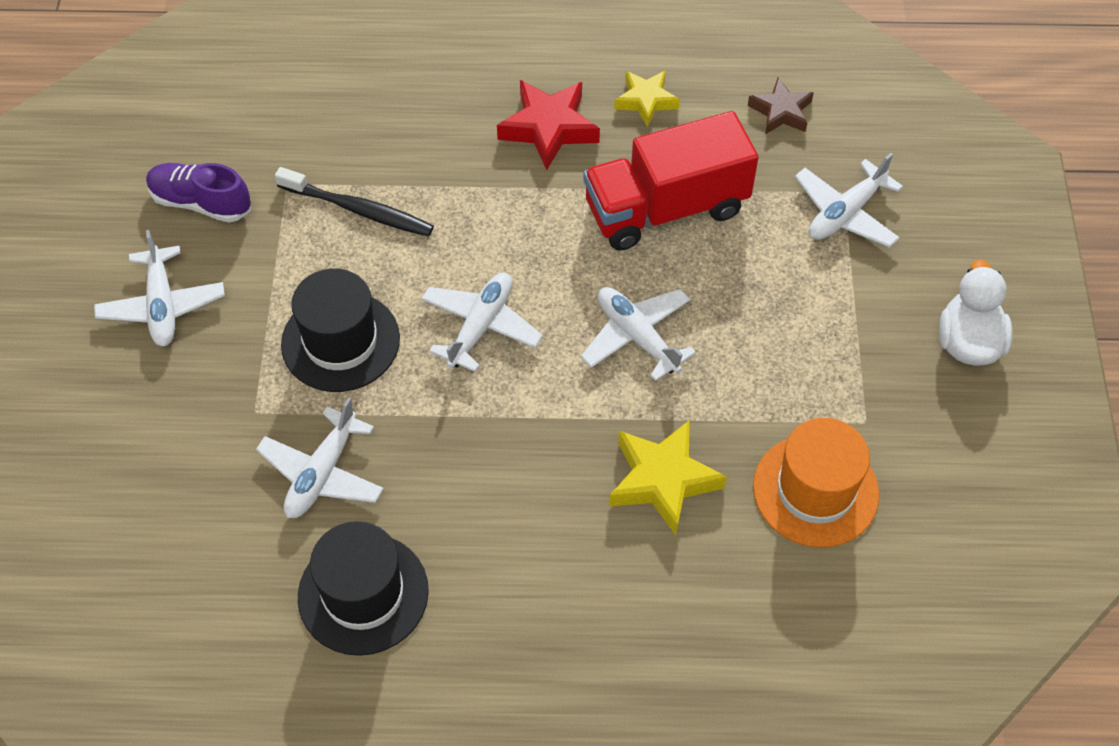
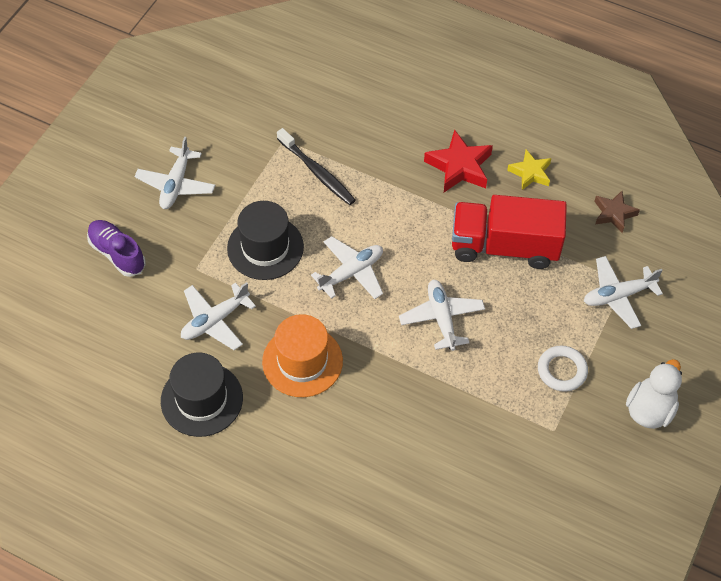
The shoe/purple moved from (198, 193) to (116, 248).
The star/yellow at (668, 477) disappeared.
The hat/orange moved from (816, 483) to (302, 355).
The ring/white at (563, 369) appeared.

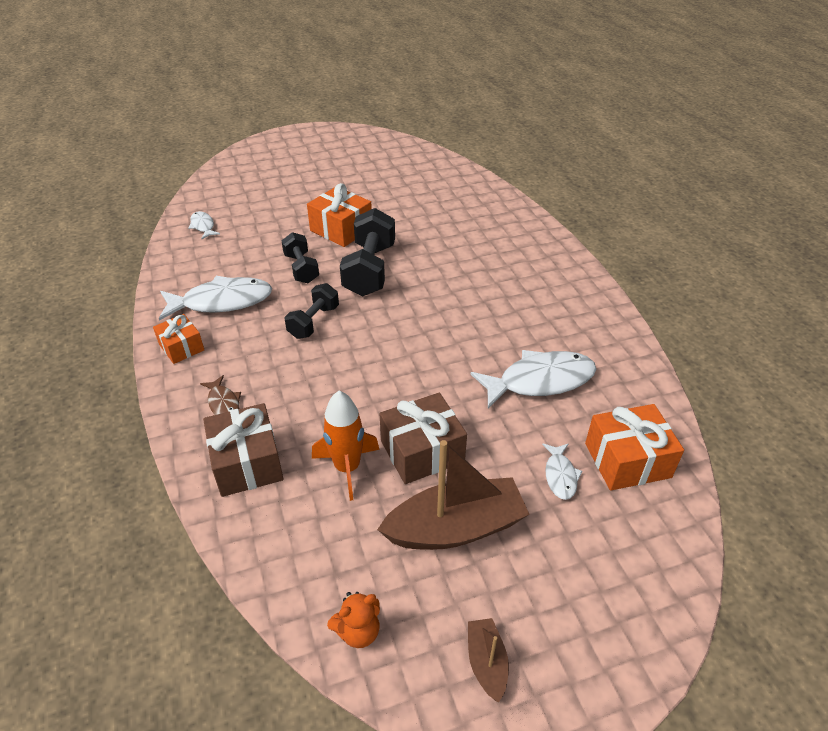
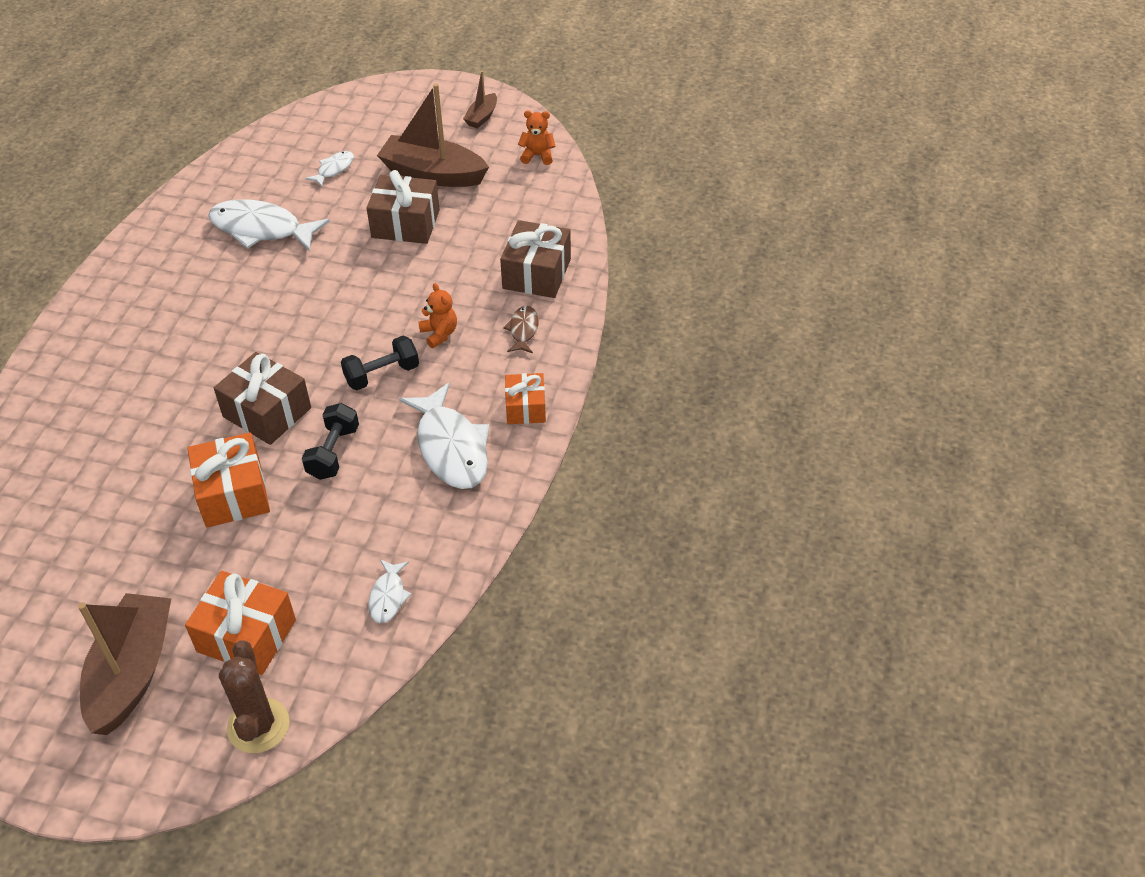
The fish/white at (215, 298) turned 135 degrees counterclockwise.
The rocket/orange at (346, 446) disappeared.
The dumbbell/black at (367, 252) was replaced by the gift/brown at (262, 398).
The gift/orange moved from (634, 447) to (240, 623).
The boat/brown at (124, 664) appeared.
The cactus/brown at (254, 696) appeared.
The teddy bear/orange at (437, 315) appeared.

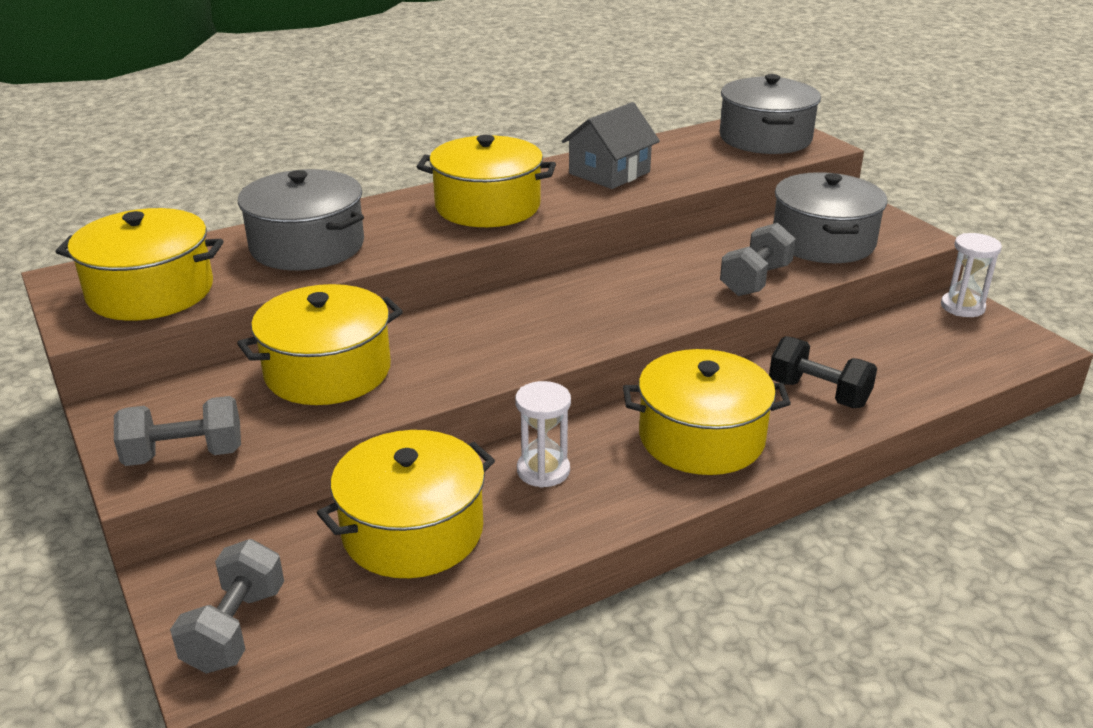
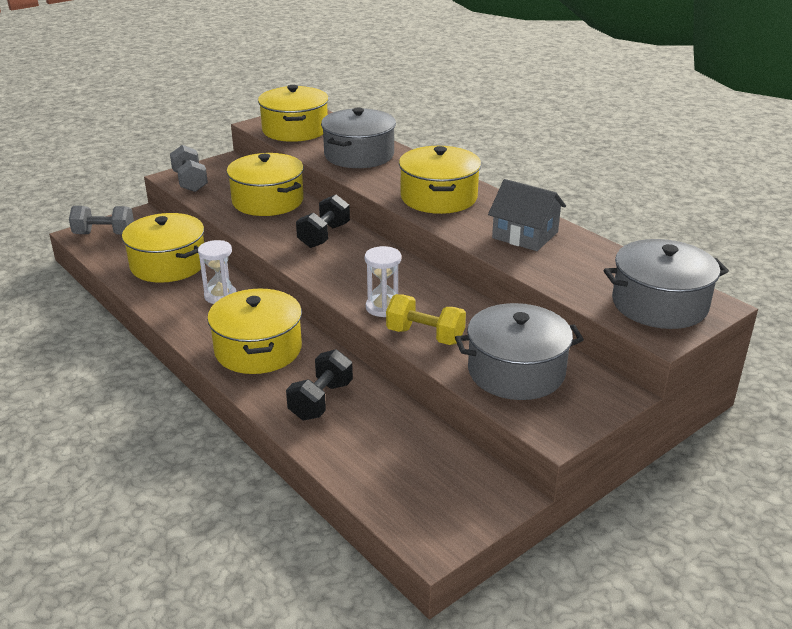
The dumbbell/grey at (758, 259) became the dumbbell/yellow at (426, 319).
The hourglass/white moved from (971, 275) to (383, 281).
The dumbbell/black at (323, 221) appeared.

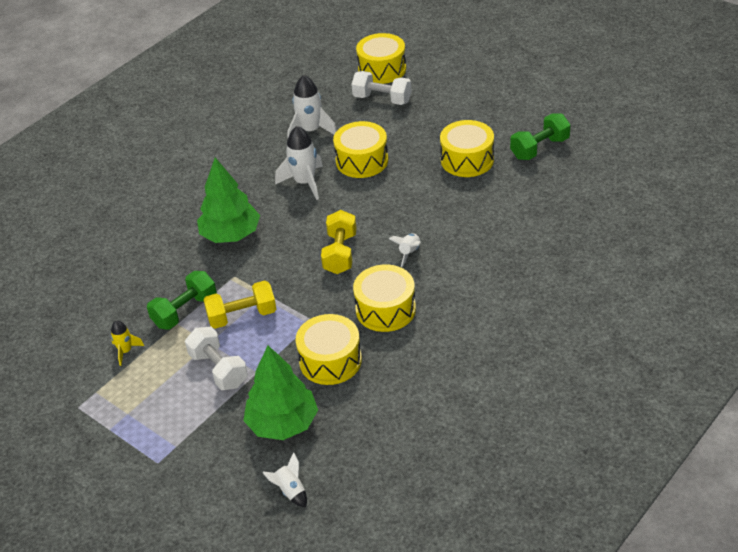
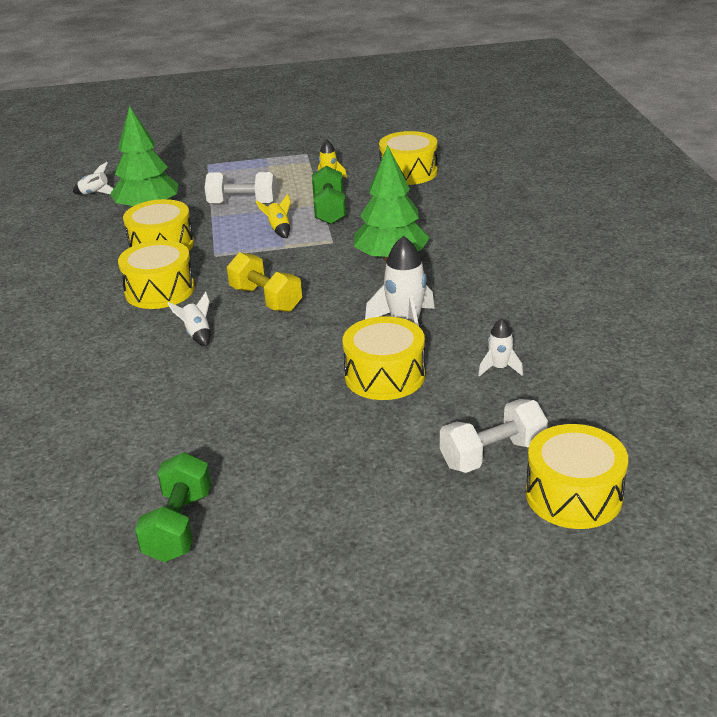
The dumbbell/yellow at (239, 305) was replaced by the rocket/yellow at (273, 216).
The rocket/white at (312, 106) changed to 0.56 times the size.
The drum/yellow moved from (467, 148) to (408, 158).

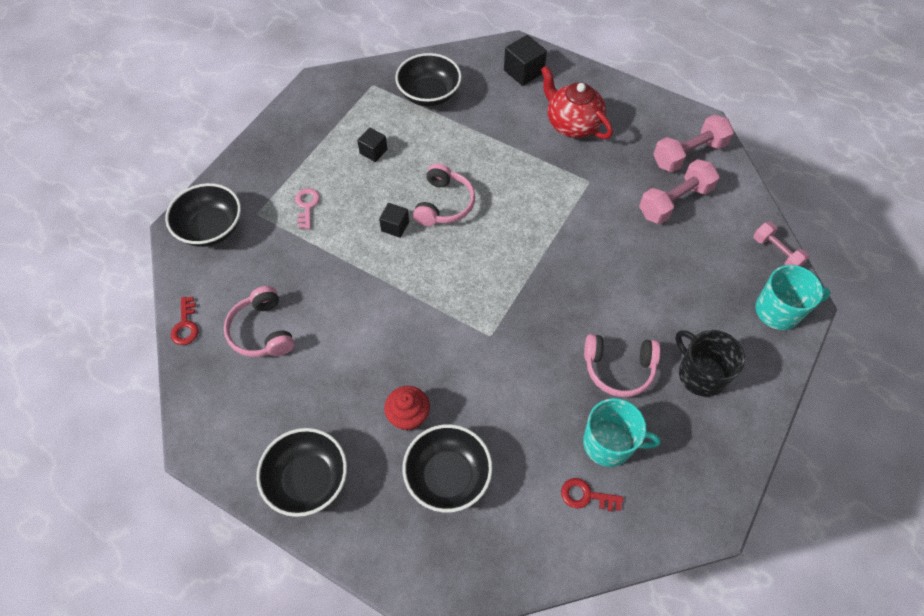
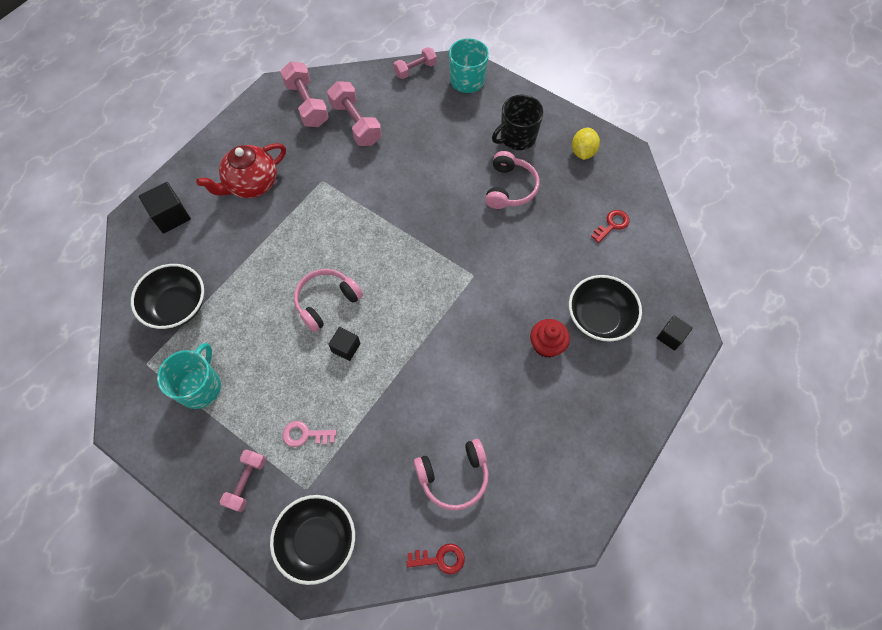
The bowl/black at (301, 472) disappeared.
The cube/black moved from (372, 145) to (675, 333).
The headphones/pink at (444, 194) turned 60 degrees counterclockwise.
The key/red at (592, 494) turned 150 degrees counterclockwise.
The mug/turquoise moved from (621, 432) to (189, 376).
The dumbbell/pink at (243, 481) appeared.
The lemon/yellow at (586, 144) appeared.

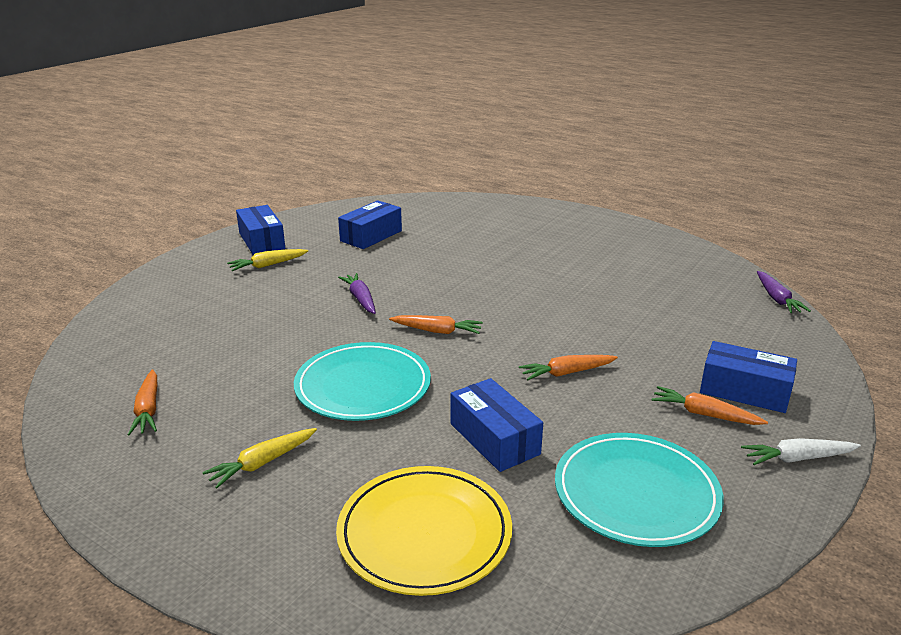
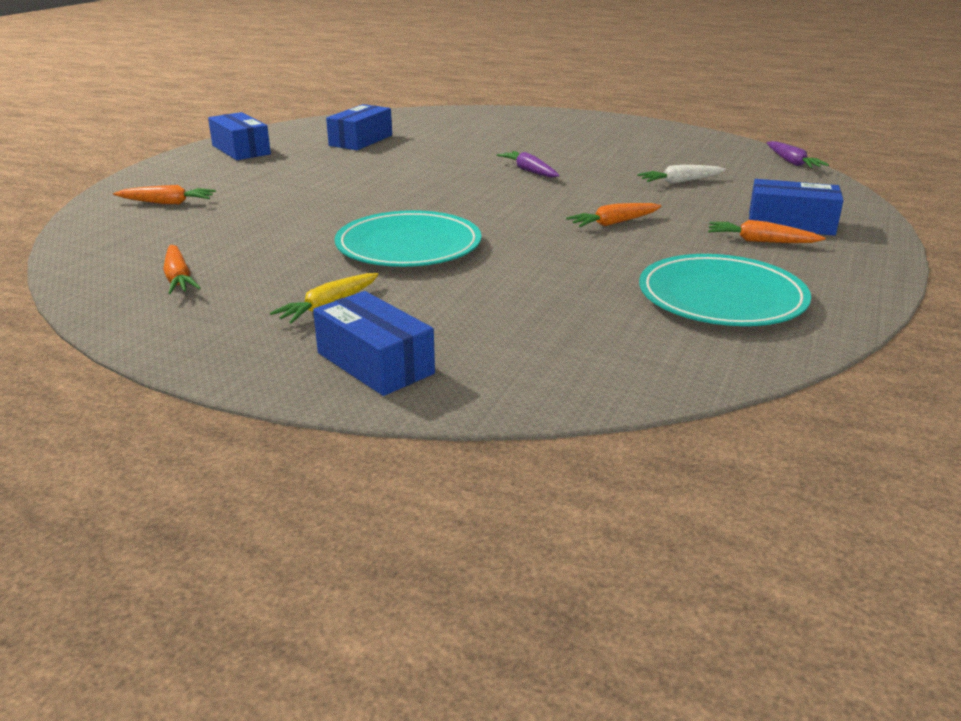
The carrot/yellow at (267, 260) disappeared.
The plate/yellow at (424, 531) disappeared.
The carrot/purple moved from (357, 293) to (528, 164).
The carrot/orange moved from (436, 324) to (164, 194).
The box/blue moved from (497, 425) to (374, 343).
The carrot/white moved from (801, 451) to (681, 174).

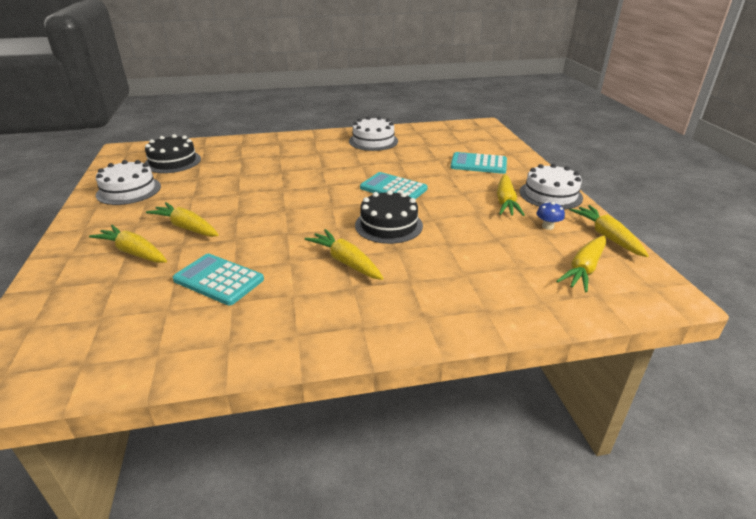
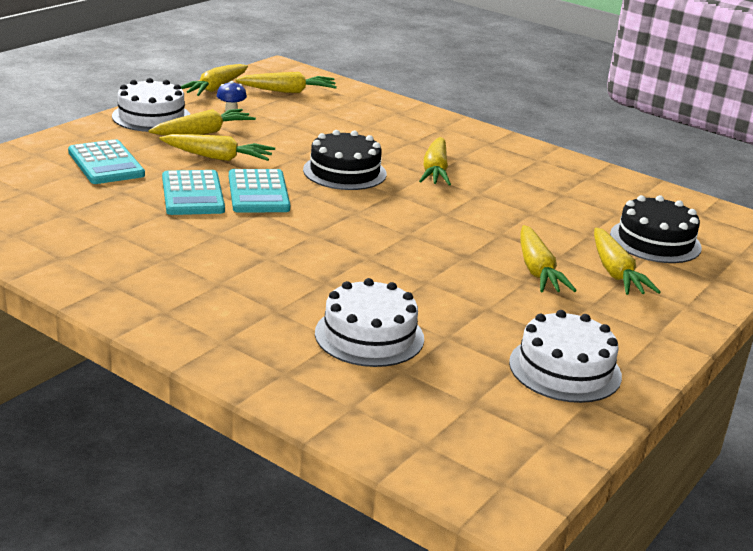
The cake/black moved from (173, 153) to (656, 229).
The calculator/turquoise moved from (218, 280) to (193, 192).
The cake/white moved from (373, 133) to (369, 322).
The carrot/yellow at (217, 147) appeared.

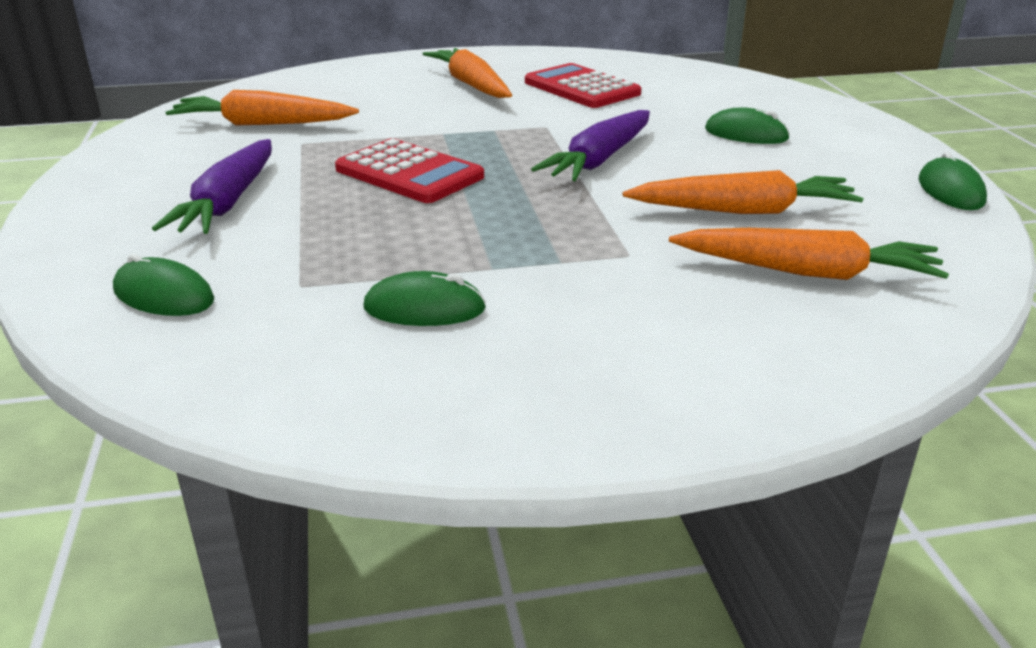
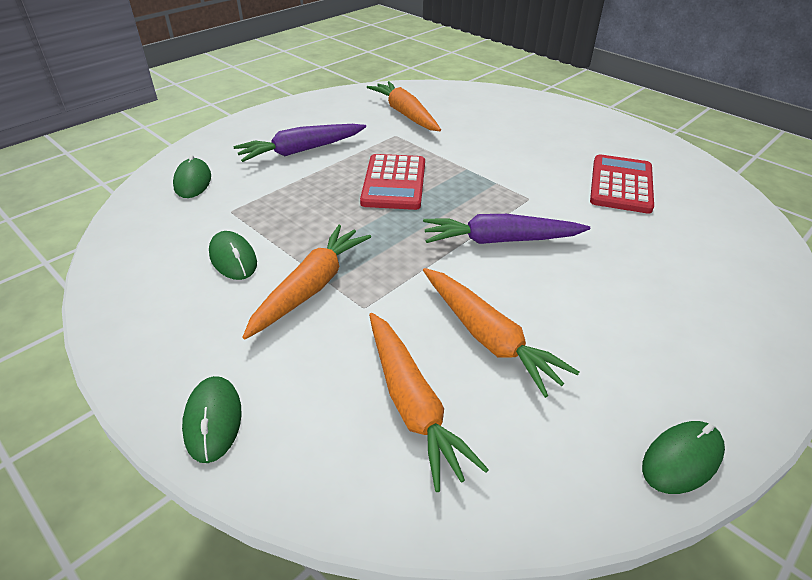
The carrot/orange moved from (467, 73) to (306, 282).
The mouse/green moved from (747, 126) to (212, 419).

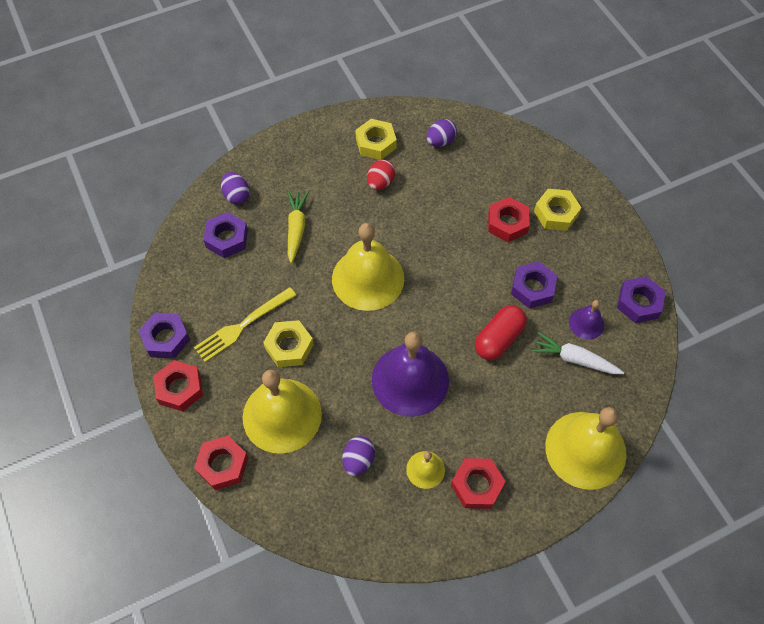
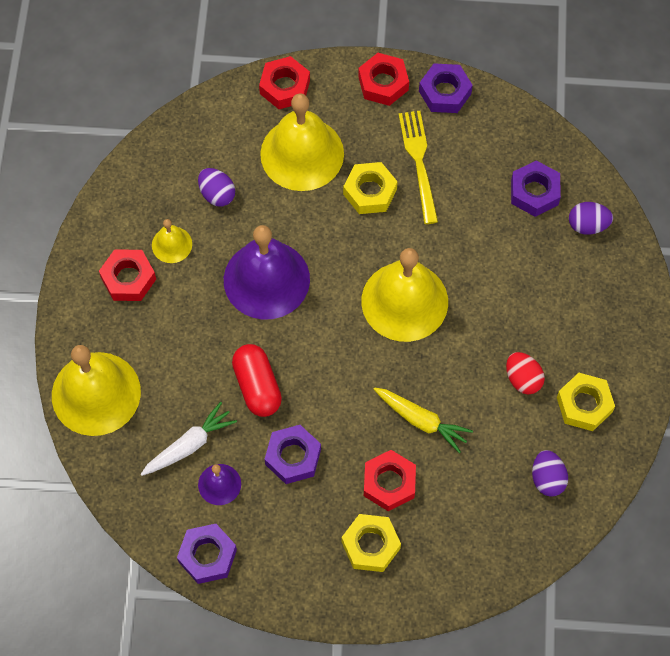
The carrot/yellow moved from (298, 227) to (423, 420).

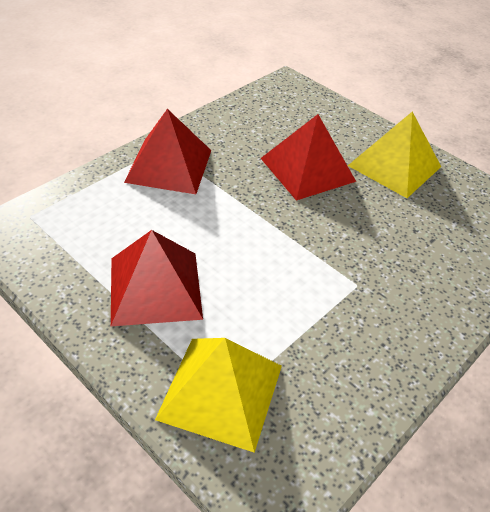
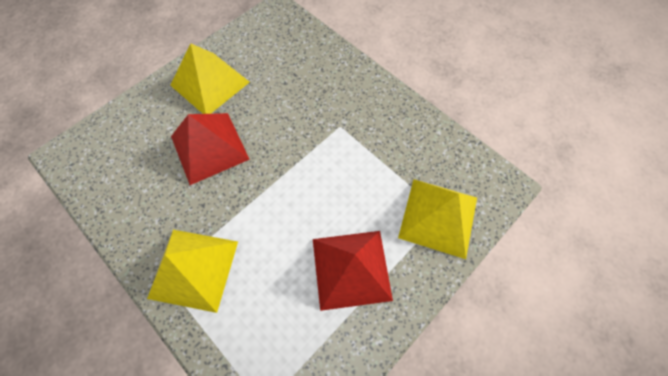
The pyramid/red at (168, 151) became the pyramid/yellow at (192, 271).

